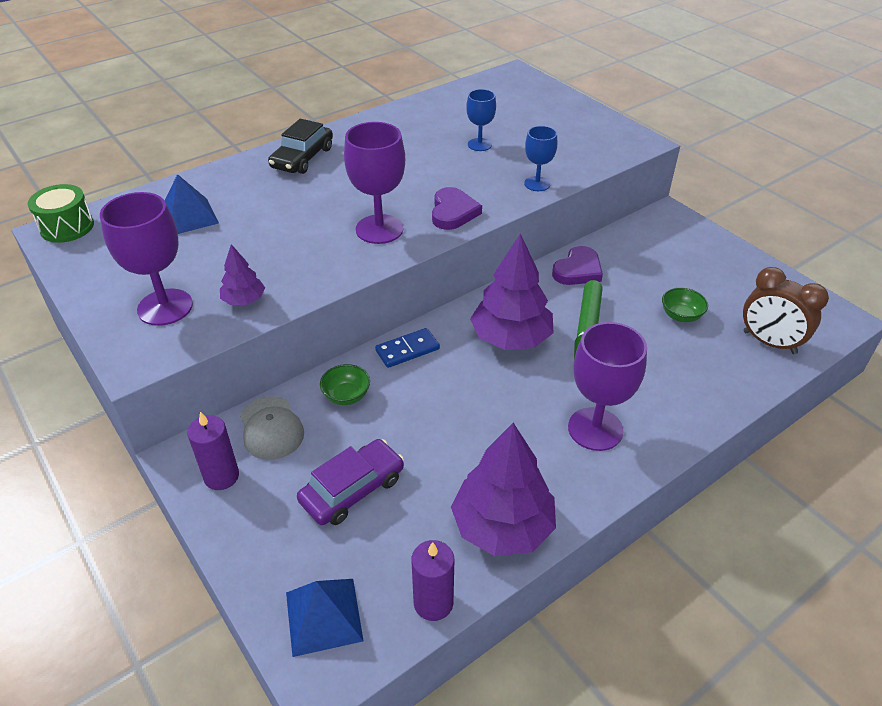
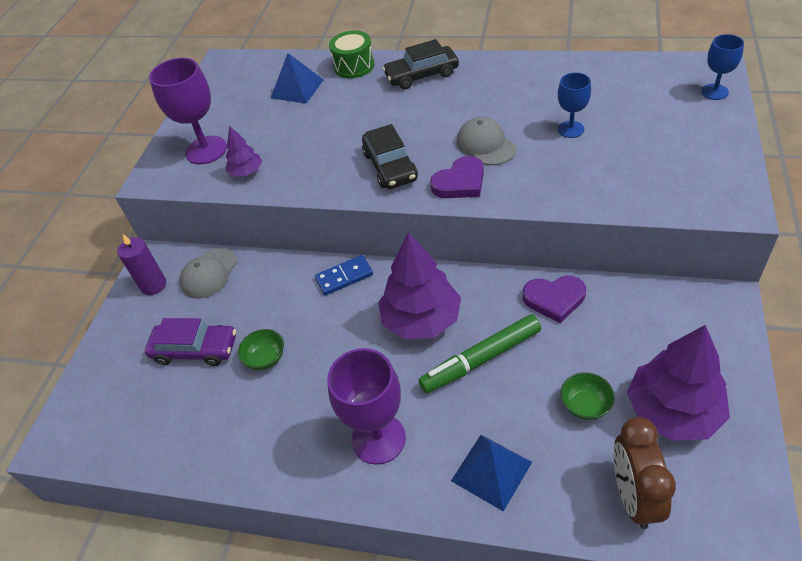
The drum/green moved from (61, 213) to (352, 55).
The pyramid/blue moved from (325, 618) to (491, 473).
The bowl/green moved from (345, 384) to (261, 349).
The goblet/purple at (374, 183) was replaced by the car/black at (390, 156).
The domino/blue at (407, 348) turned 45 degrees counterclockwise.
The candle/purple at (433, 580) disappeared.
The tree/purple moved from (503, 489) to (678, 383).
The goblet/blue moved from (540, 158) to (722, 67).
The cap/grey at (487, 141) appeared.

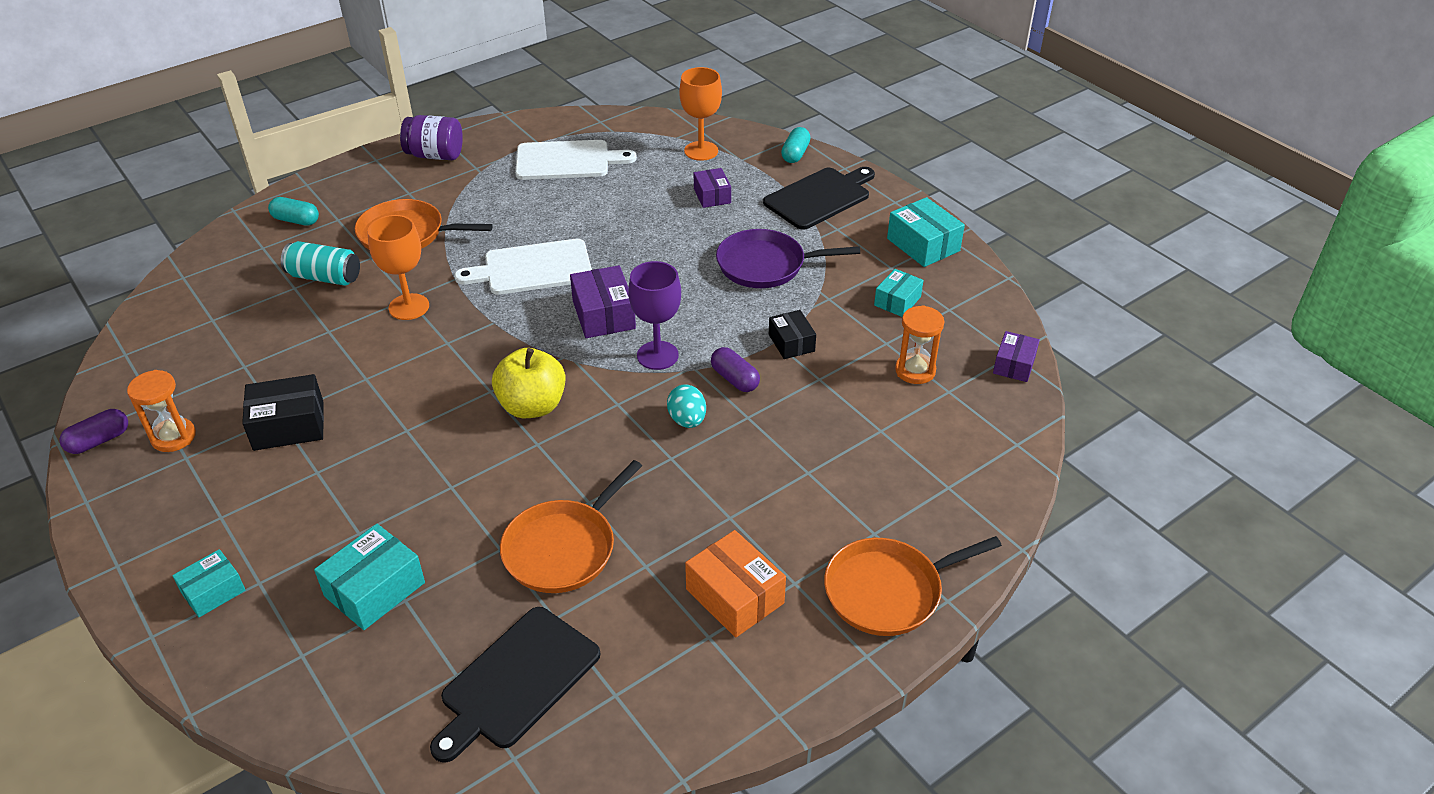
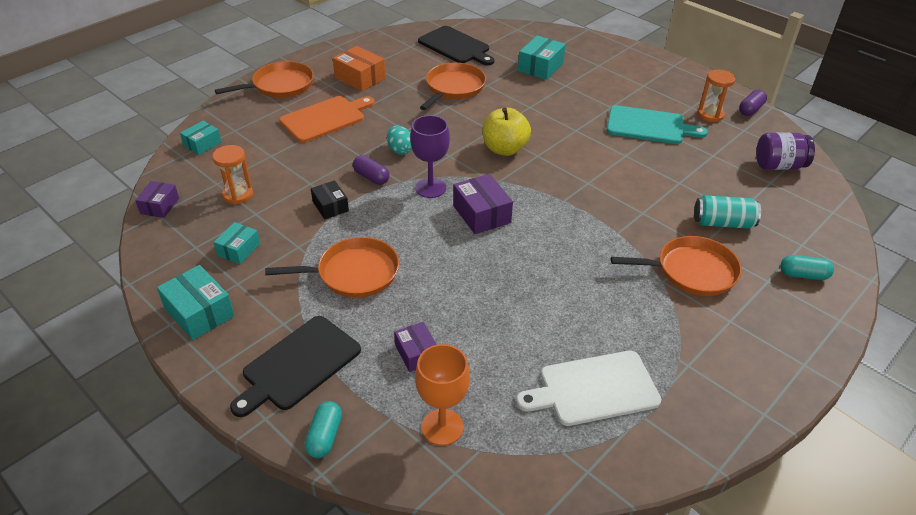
The box/turquoise moved from (209, 583) to (200, 138).
The box/black at (283, 412) was replaced by the cutting board/turquoise at (657, 124).
The goblet/orange at (398, 267) disappeared.
The jar/purple moved from (431, 137) to (785, 151).
The cutting board/black at (515, 685) turned 105 degrees clockwise.
The cutting board/white at (523, 267) disappeared.
The pan/purple at (788, 258) became the pan/orange at (332, 267).
The cutting board/orange at (327, 119) appeared.

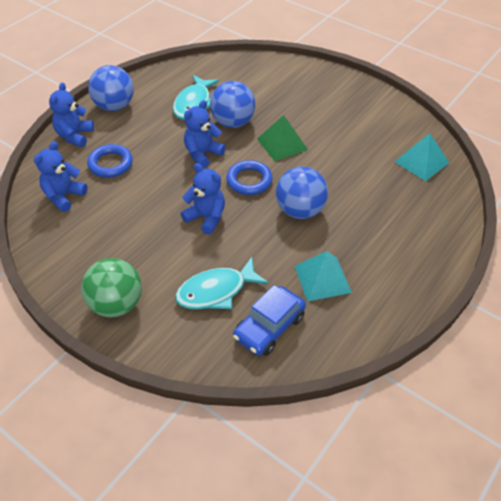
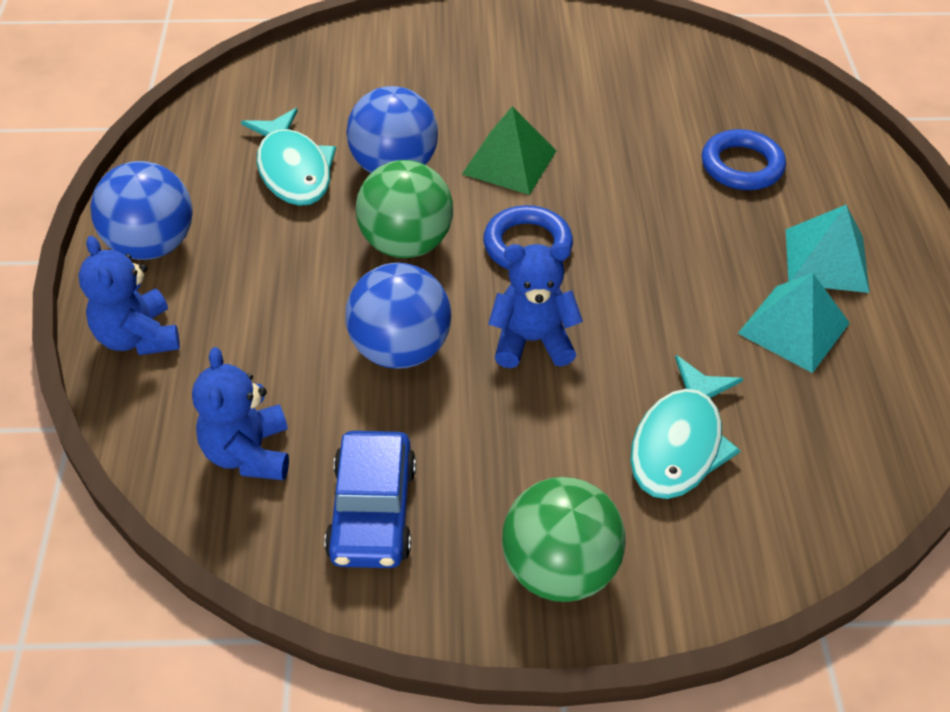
The ring/blue moved from (110, 161) to (744, 159).
The teddy bear/blue at (205, 134) was replaced by the ball/green at (404, 209).
The car/blue moved from (269, 320) to (370, 499).
The ball/blue moved from (302, 193) to (398, 316).
The pyramid/turquoise moved from (421, 157) to (827, 249).

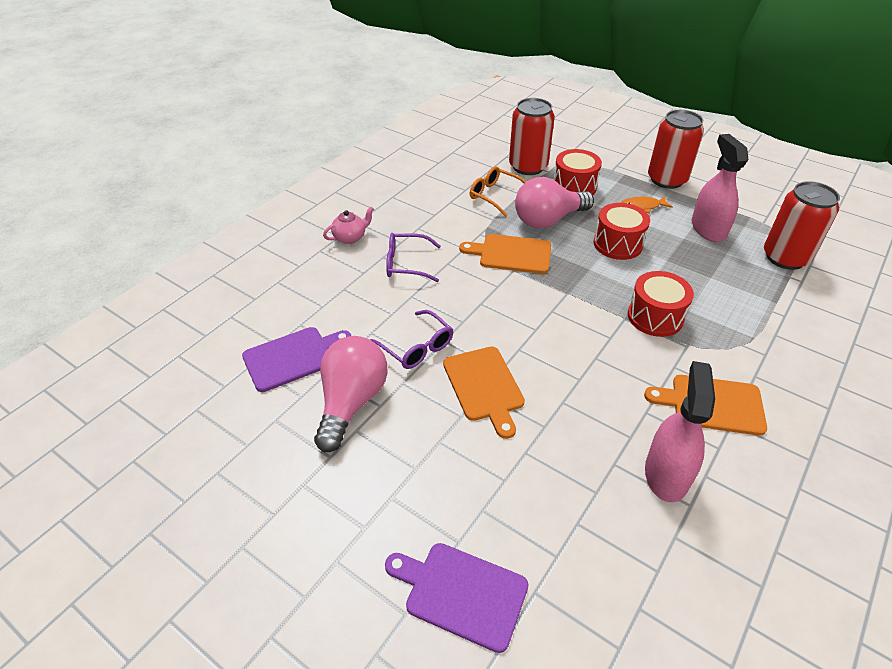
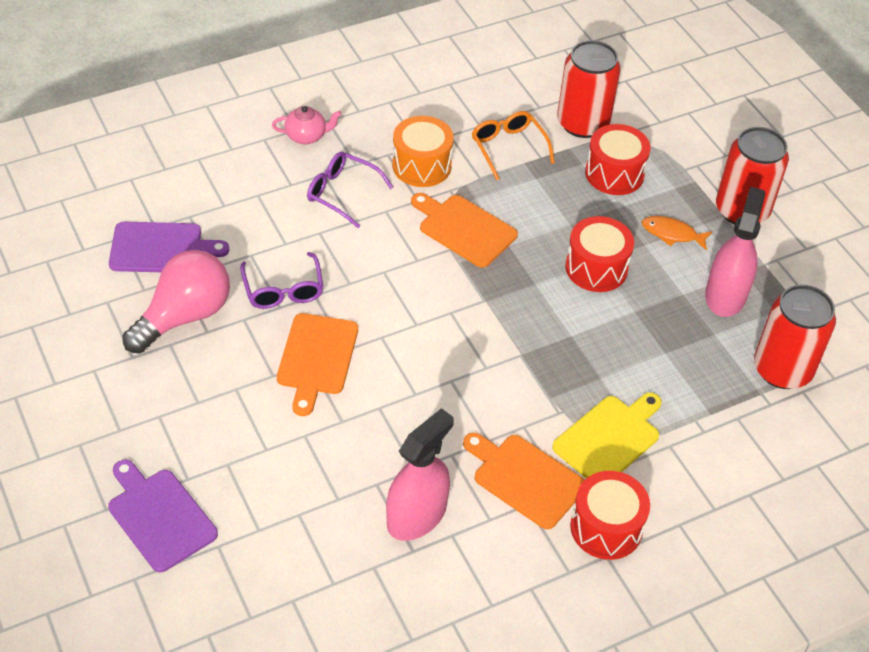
The light bulb/pink at (554, 202) disappeared.
The drum/red moved from (661, 304) to (610, 515).
The drum/orange at (423, 151) appeared.
The cutting board/yellow at (607, 435) appeared.

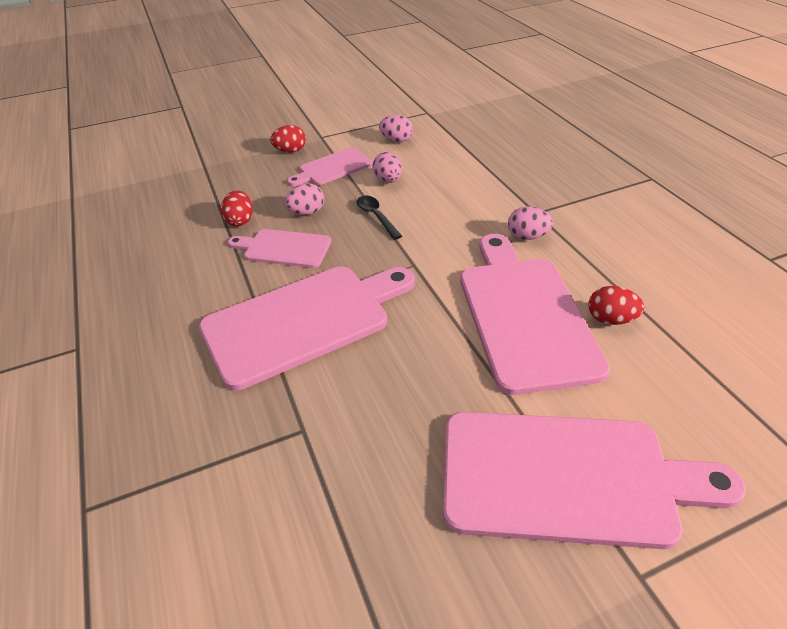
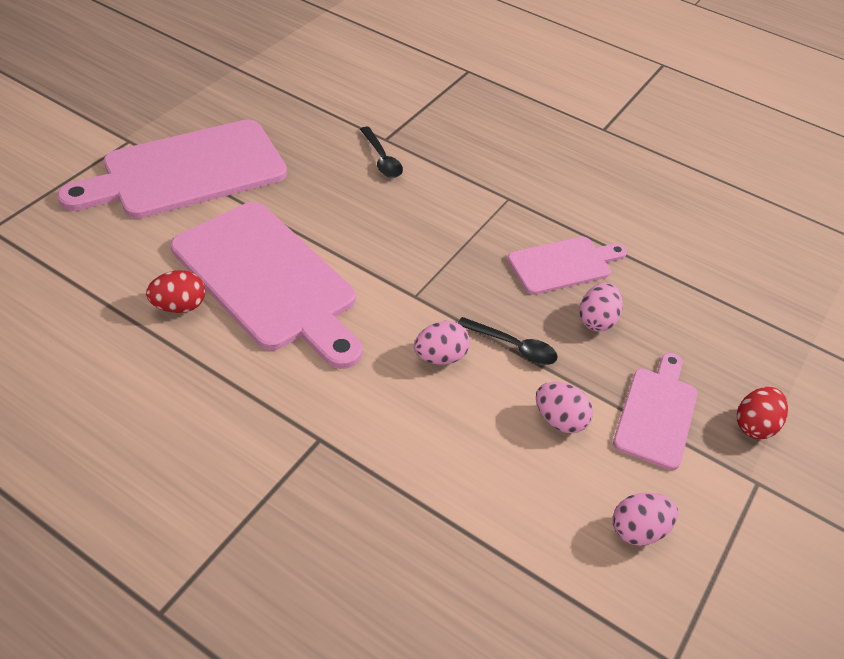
The cutting board/pink at (307, 328) disappeared.
The egg/red at (237, 208) disappeared.
The egg/pink moved from (530, 223) to (442, 343).
The spoon/black at (381, 152) appeared.

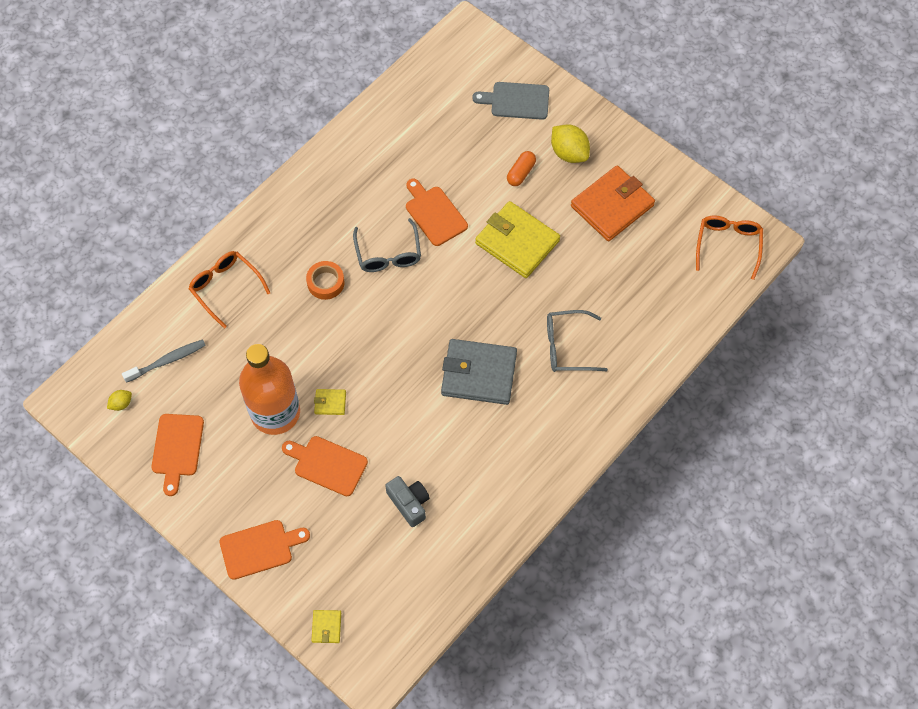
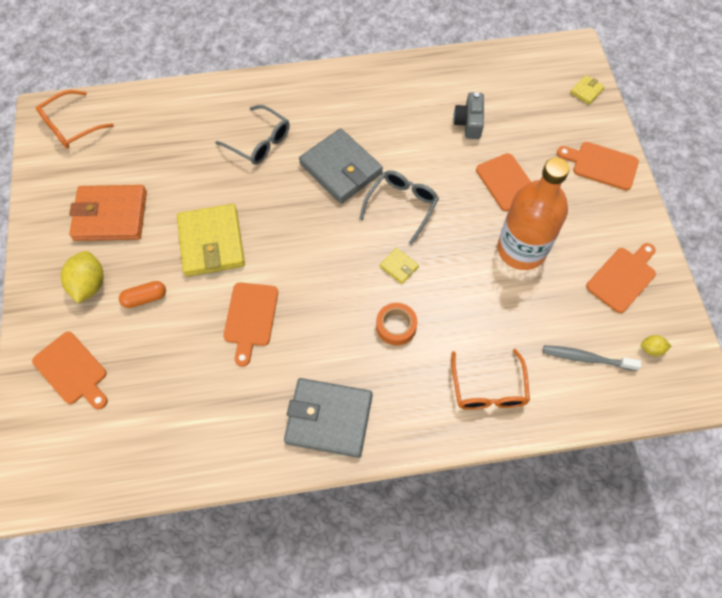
The wallet/yellow moved from (330, 402) to (399, 266).
The glasses/grey moved from (387, 245) to (399, 207).
The cutting board/grey at (510, 101) became the cutting board/orange at (70, 370).
The wallet/grey at (328, 418) appeared.

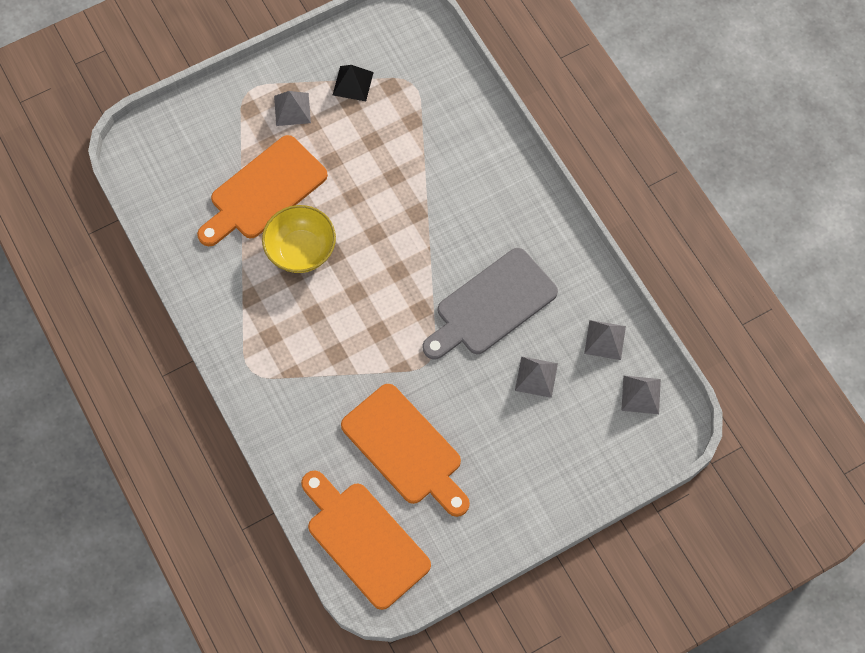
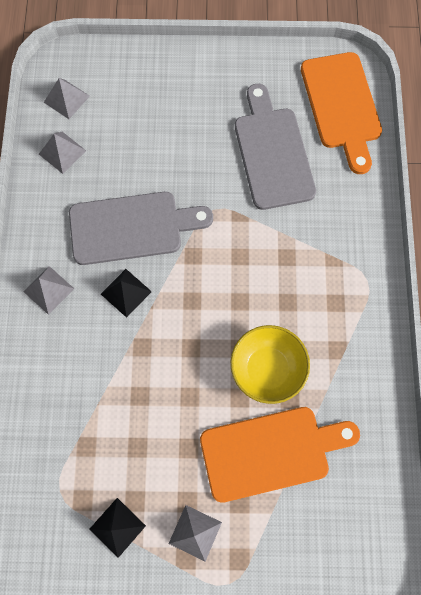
The cutting board/orange at (405, 450) became the cutting board/grey at (275, 147).
The pyramid/grey moved from (536, 377) to (48, 290).
The pyramid/black at (126, 293) appeared.

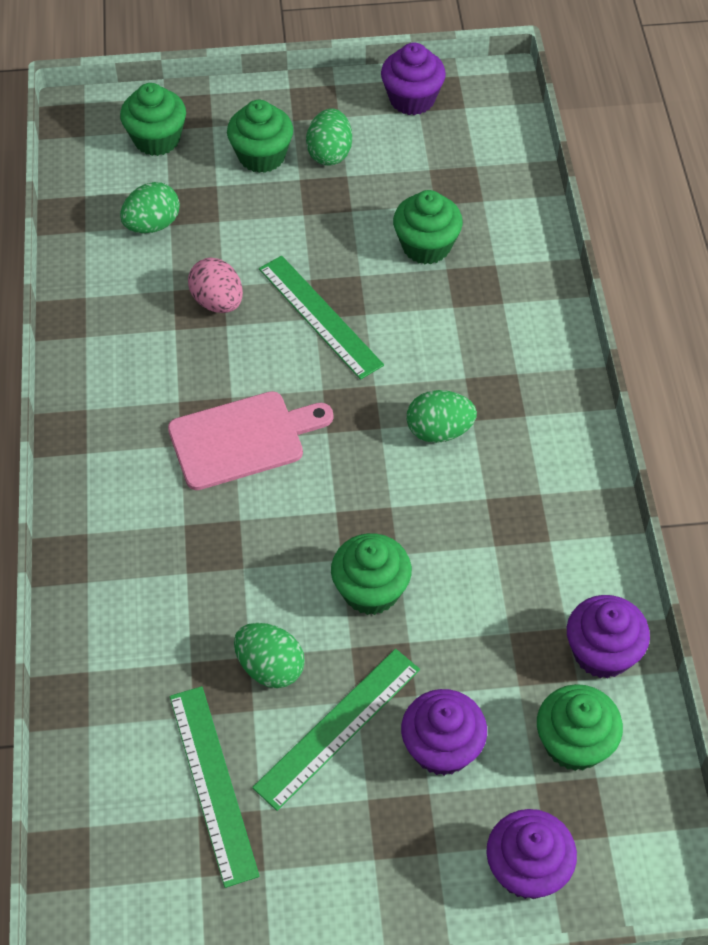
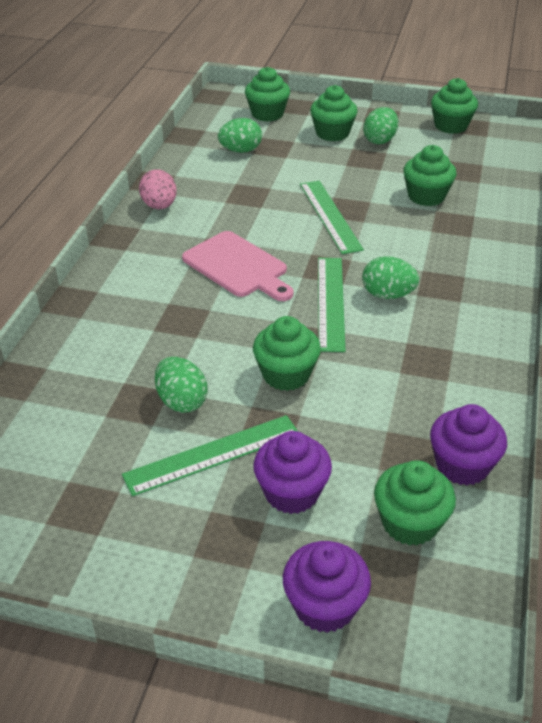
The cutting board/pink at (250, 440) turned 45 degrees clockwise.
The ruler/green moved from (215, 787) to (331, 305).
The egg/pink moved from (215, 285) to (158, 189).
The cupcake/purple at (413, 78) became the cupcake/green at (454, 106).

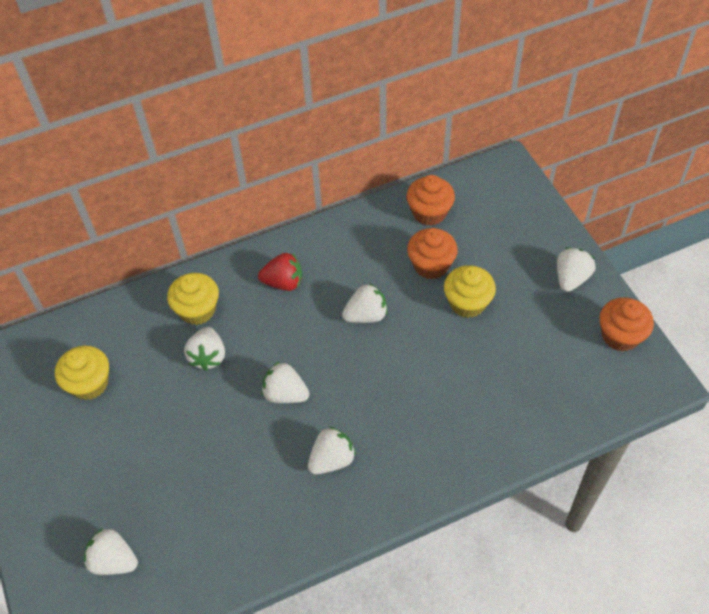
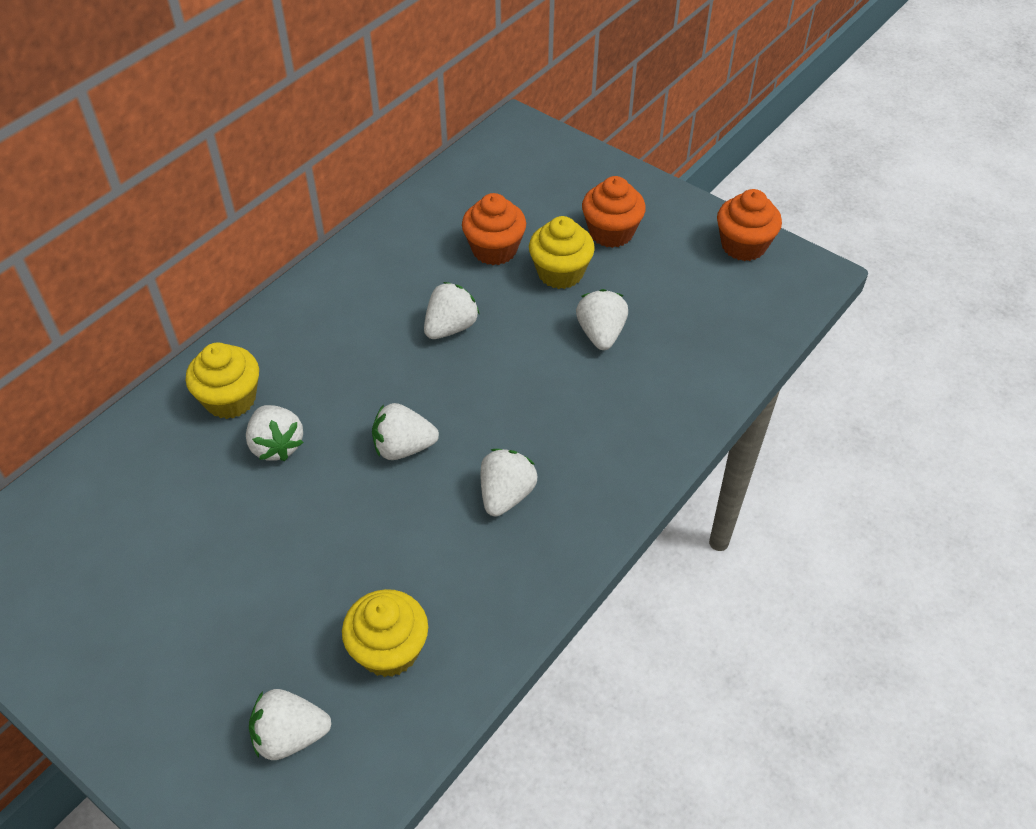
The cupcake/yellow moved from (82, 373) to (385, 633).
The strawberry/red at (280, 272) disappeared.
The cupcake/orange moved from (430, 200) to (614, 212).
The strawberry/white moved from (576, 269) to (602, 319).

